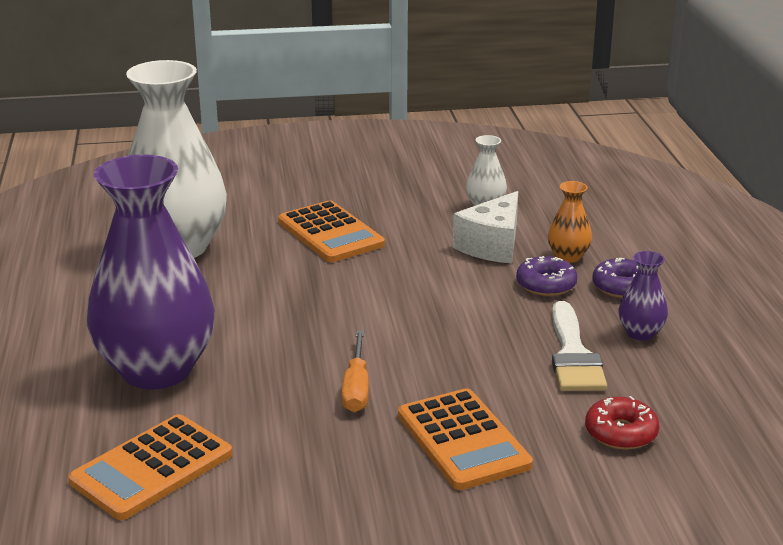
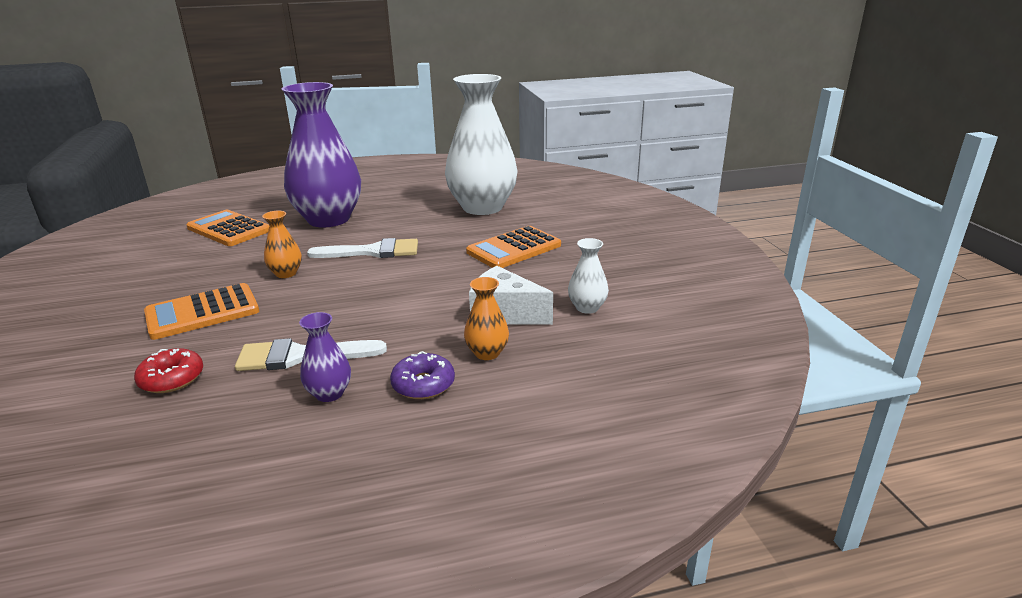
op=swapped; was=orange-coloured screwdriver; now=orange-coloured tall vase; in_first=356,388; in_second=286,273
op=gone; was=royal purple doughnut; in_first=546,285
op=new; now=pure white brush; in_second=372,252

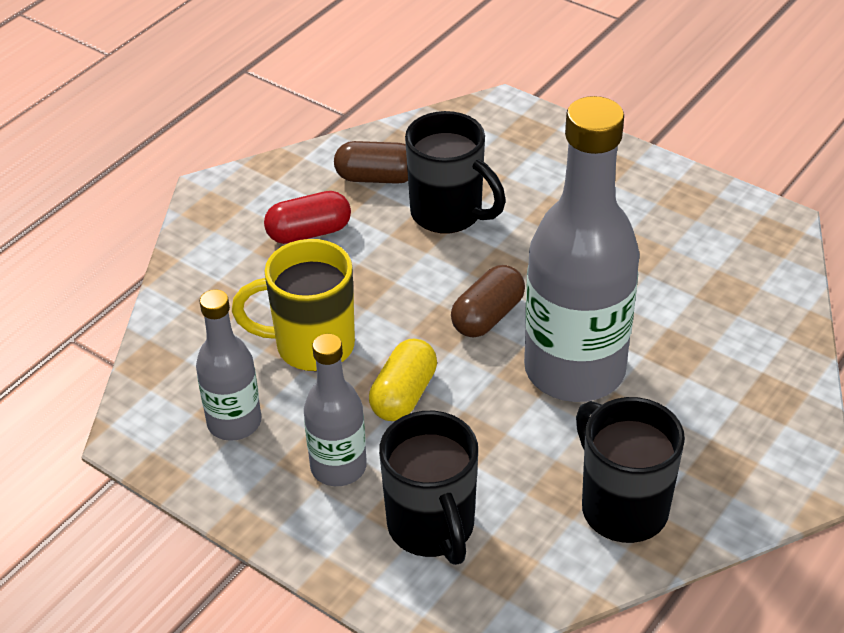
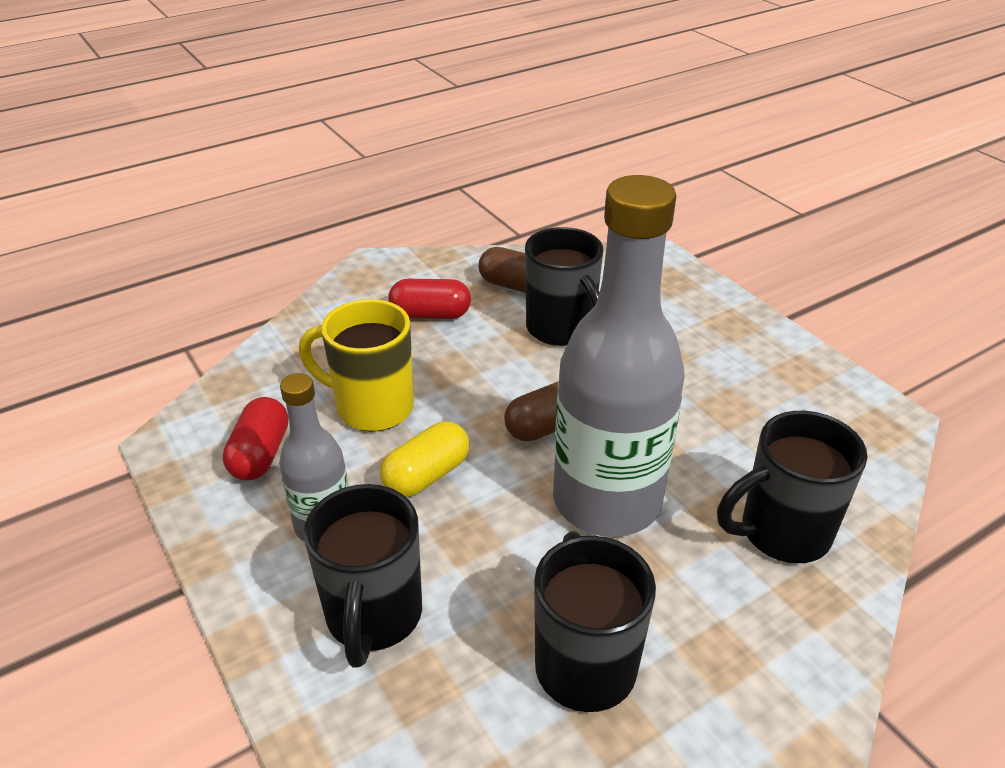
op=swapped; was=ash-grey flask; now=crimson pill; in_first=234,422; in_second=260,454
op=new; now=ebony tea mug; in_second=781,533

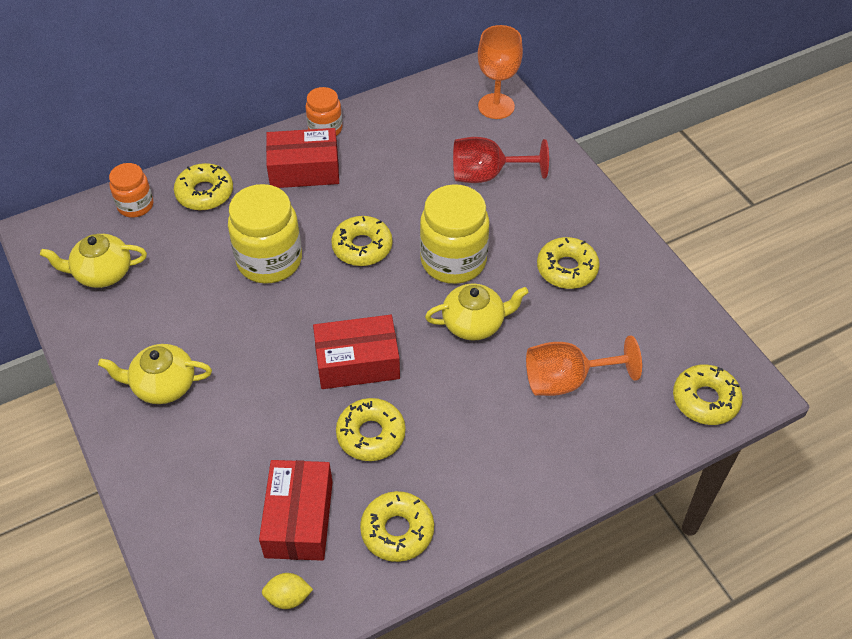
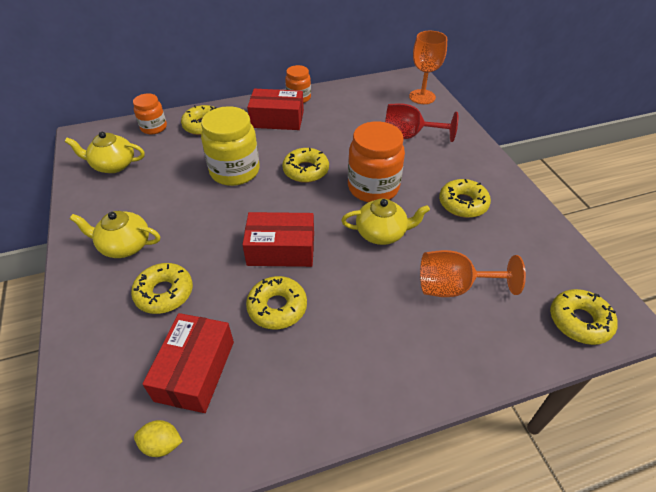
op=shifted; was=golden doughnut; in_first=397,531; in_second=164,293
op=repainted; was=golden jam jar; now=orange-coloured jam jar; in_first=453,261; in_second=373,187

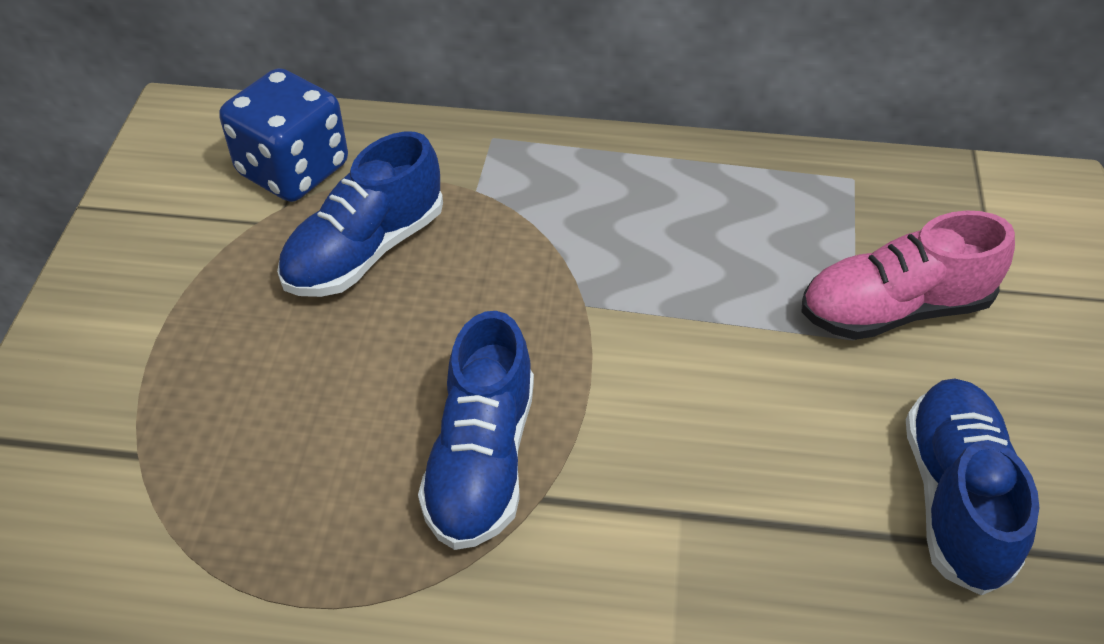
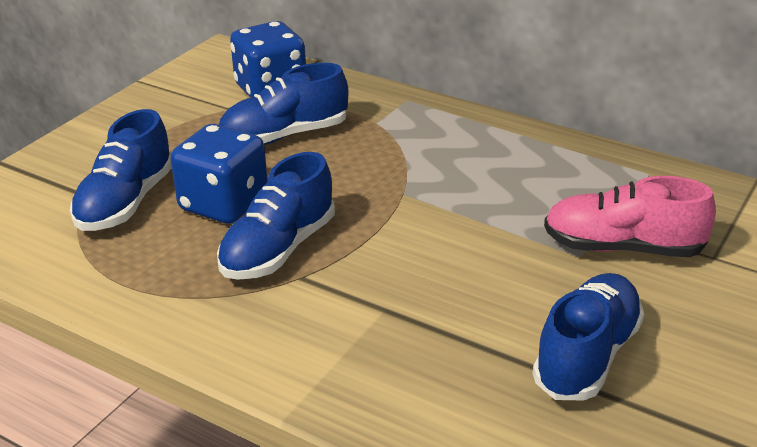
op=new; now=cobalt lace-up shoe; in_second=126,202
op=new; now=cobalt dice; in_second=224,204

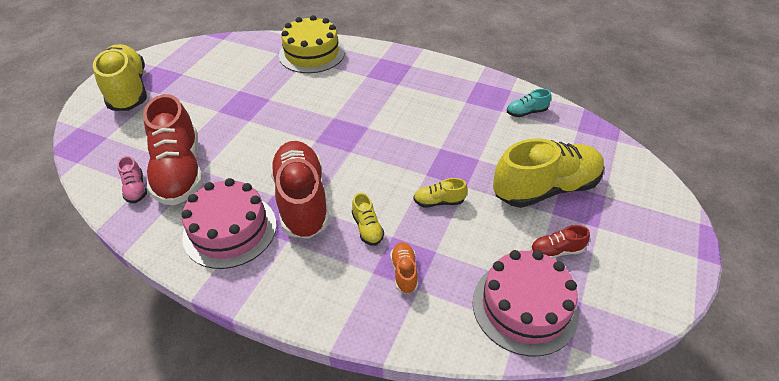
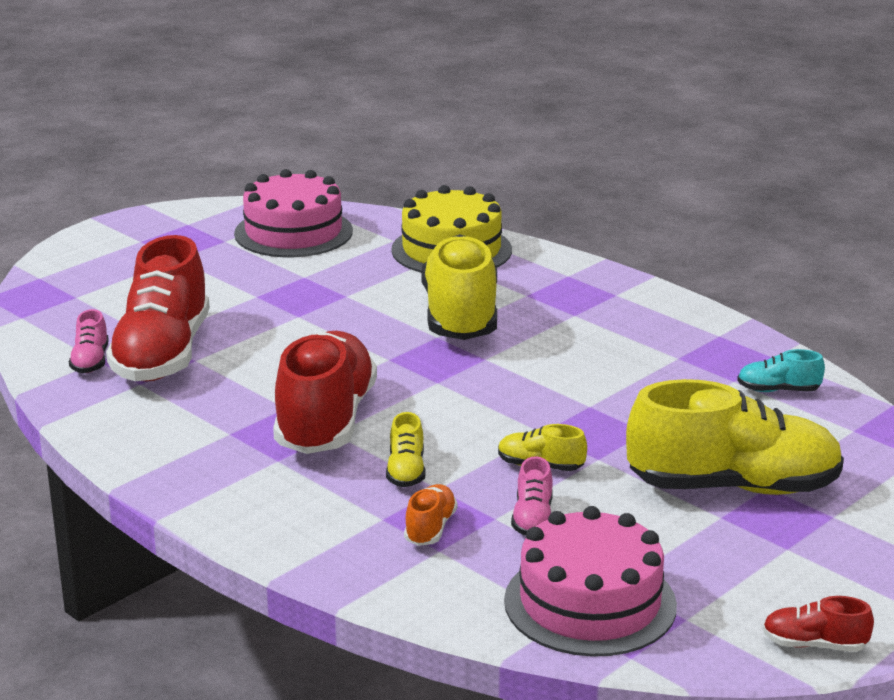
op=shifted; was=golden lace-up shoe; in_first=128,90; in_second=460,316
op=shifted; was=rose-pink layer cake; in_first=230,230; in_second=293,232
op=shifted; was=crimson lace-up shoe; in_first=556,251; in_second=814,645
op=new; now=rose-pink lace-up shoe; in_second=533,519

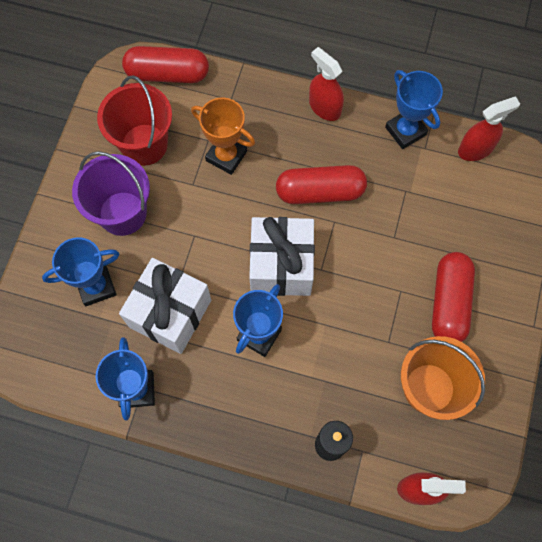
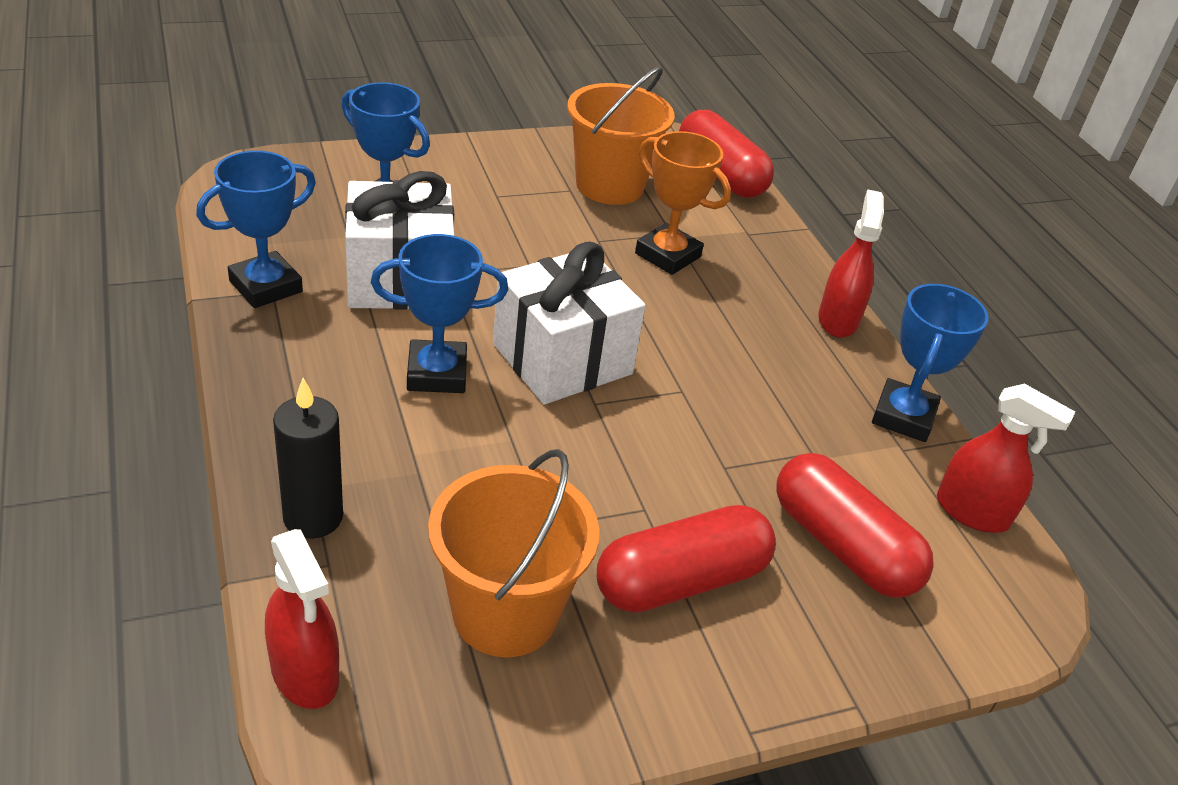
op=gone; was=royal purple bucket; in_first=122,213
op=repainted; was=crimson bucket; now=orange-coloured bucket; in_first=144,144; in_second=610,185
op=rotated; was=orange-coloured trophy; in_first=226,156; in_second=667,255; clockwise=-45
op=shifted; was=crimson pill; in_first=320,192; in_second=843,546

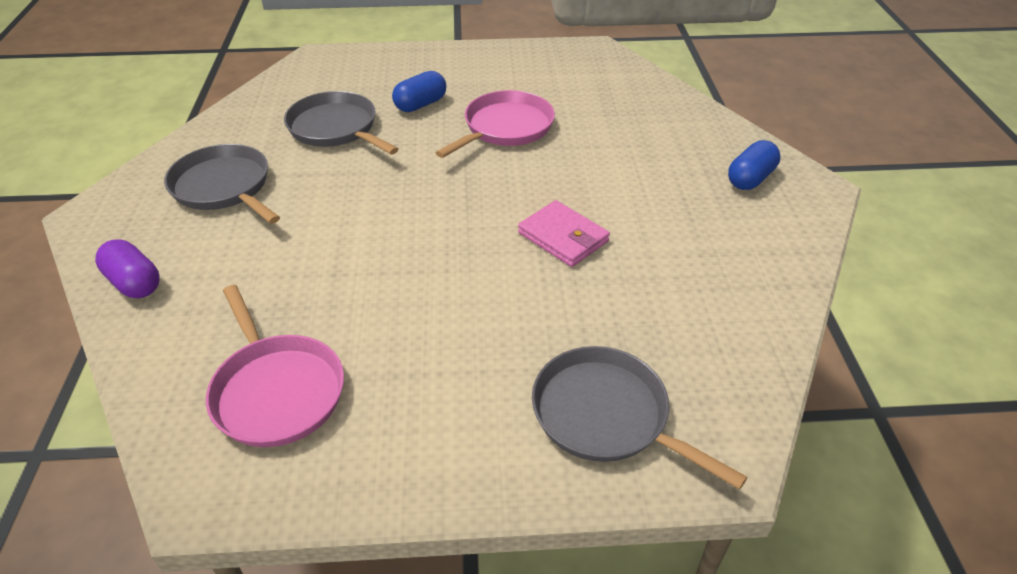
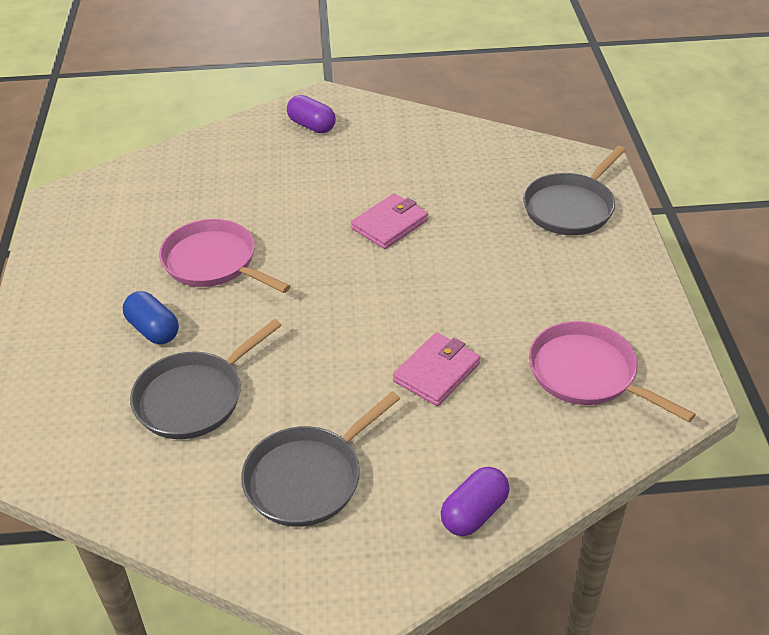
op=rotated; was=rose-pink skillet; in_first=277,391; in_second=587,373; clockwise=-105
op=repainted; was=cobalt pill; now=royal purple pill; in_first=750,179; in_second=312,126
op=new; now=rose-pink billfold; in_second=436,372

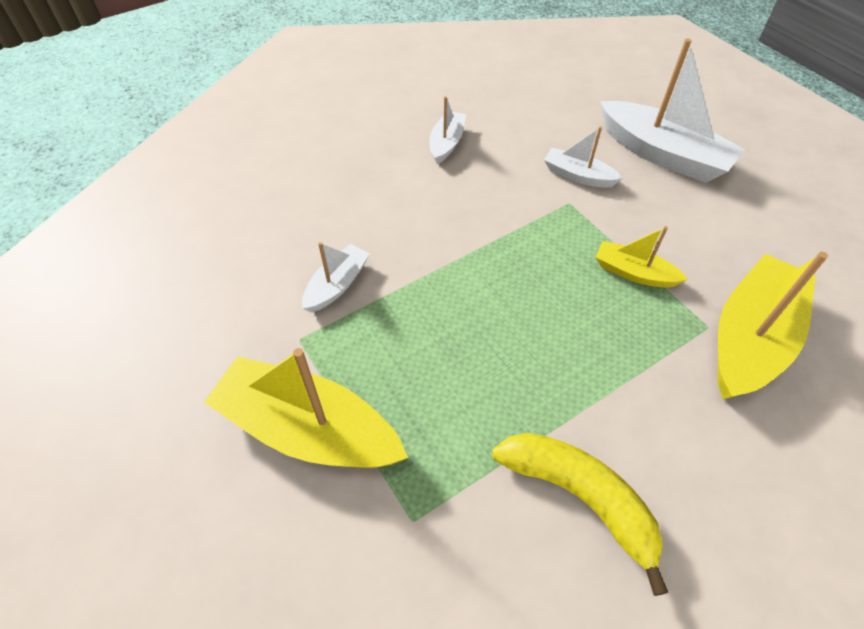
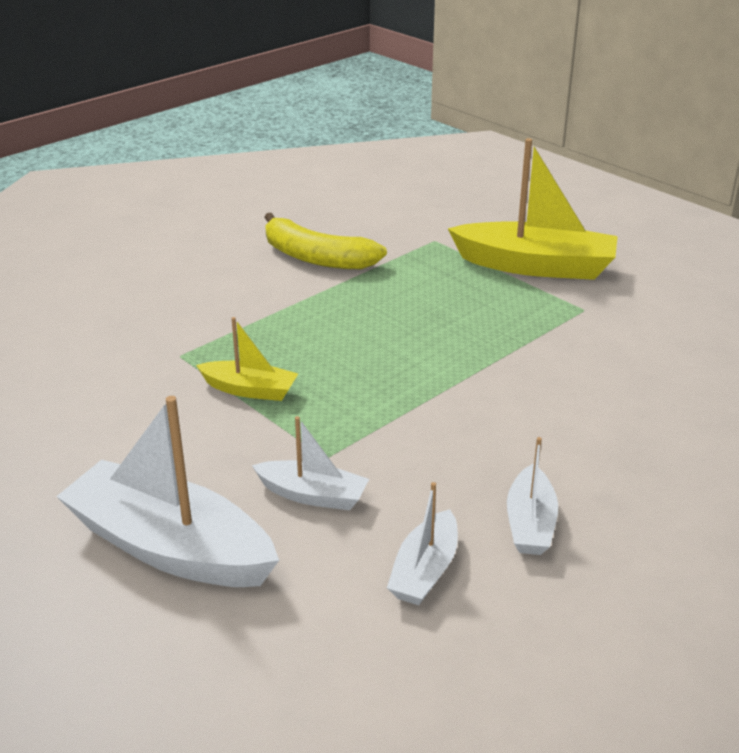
op=shifted; was=pure white sailboat; in_first=337,285; in_second=425,570
op=gone; was=golden sailboat; in_first=749,339

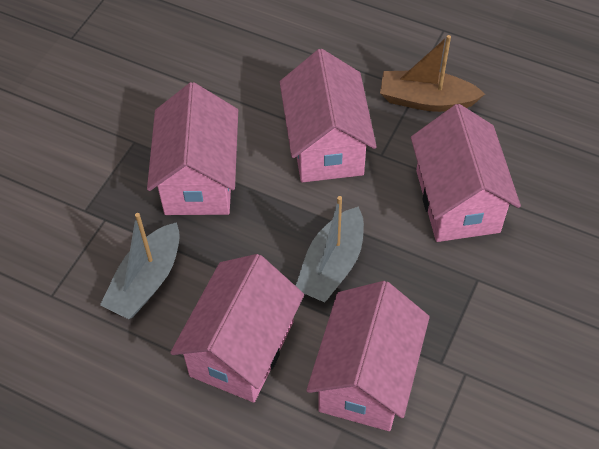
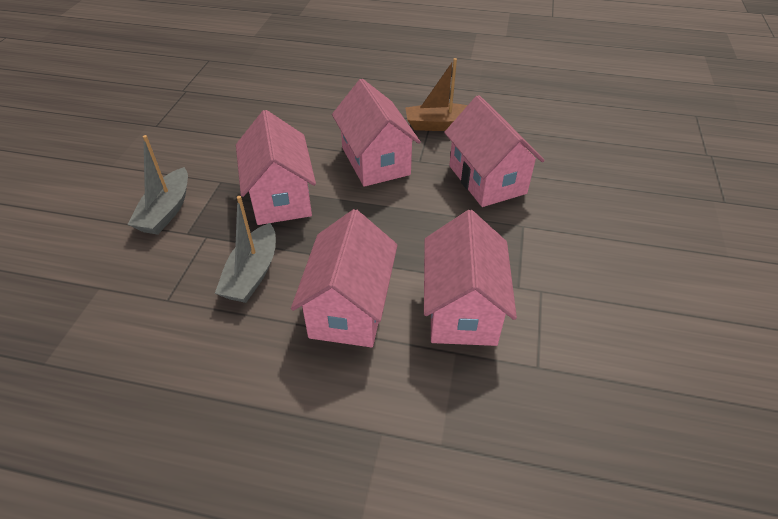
op=shifted; was=ash-grey sailboat; in_first=332,265; in_second=166,211

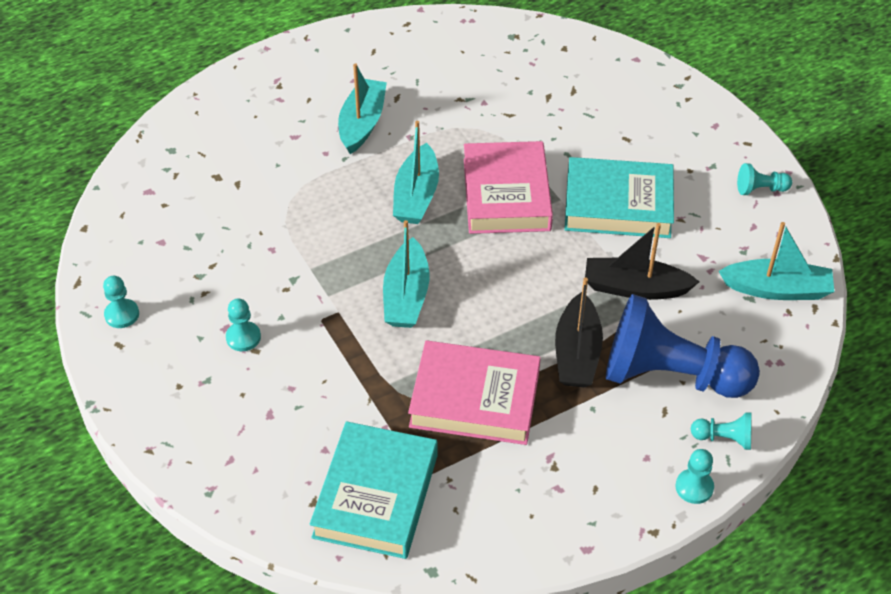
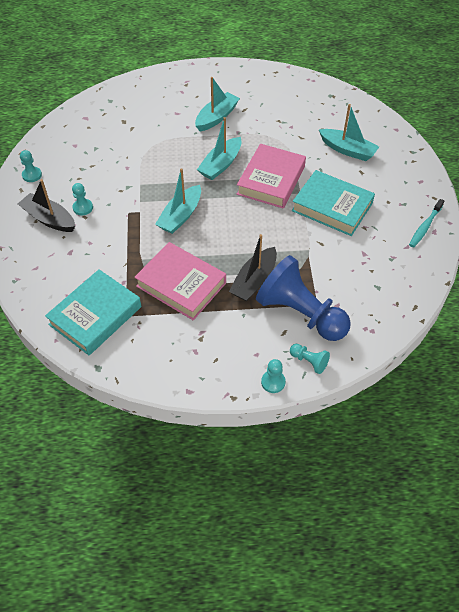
op=shifted; was=ebony sailboat; in_first=635,288; in_second=49,219
op=shifted; was=turquoise sailboat; in_first=777,289; in_second=347,150
op=swapped; was=turquoise pawn; now=turquoise toothbrush; in_first=760,189; in_second=425,227

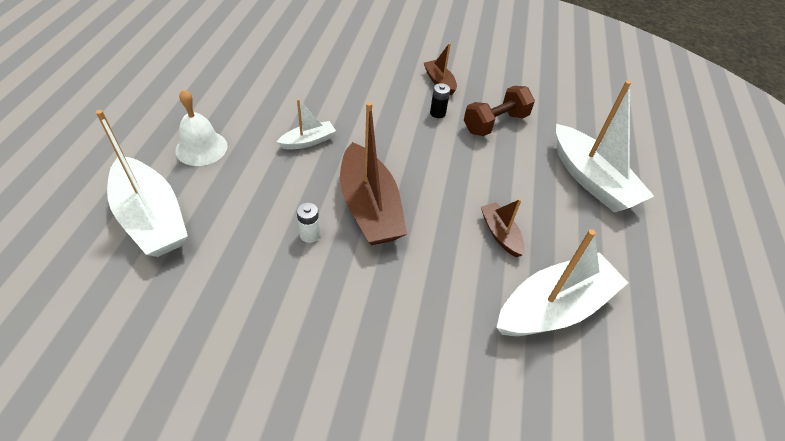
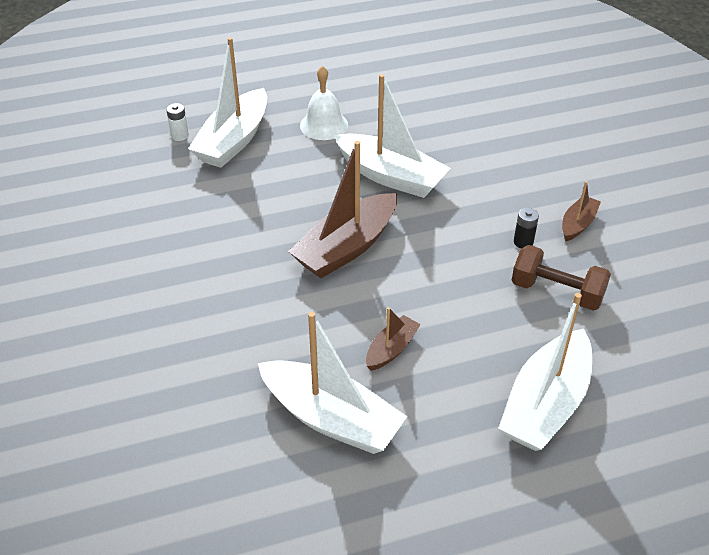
op=scaled; was=pure white sailboat; in_first=308,141; in_second=390,176; ratio=1.99
op=shifted; was=pure white AA battery; in_first=309,234; in_second=180,135

